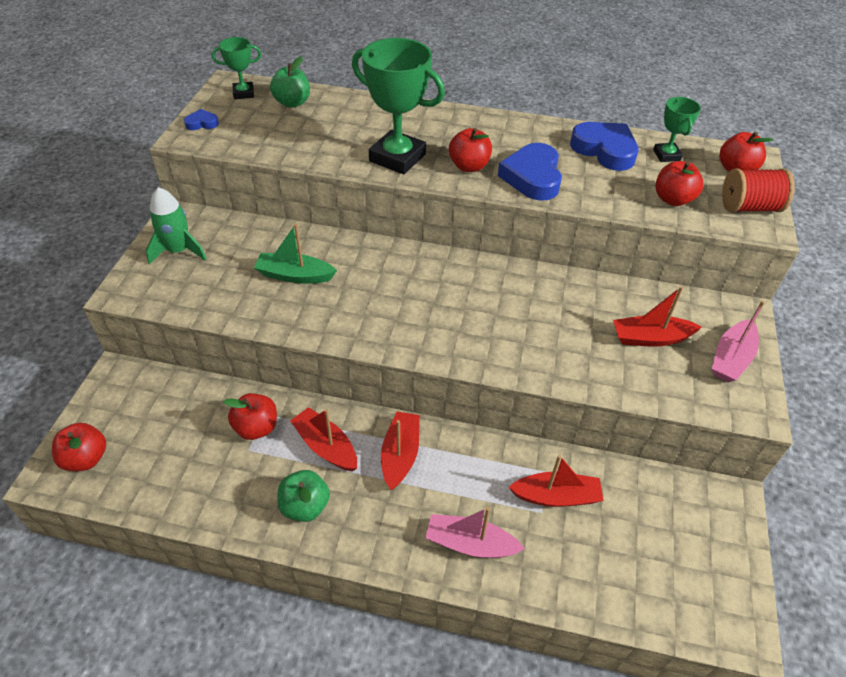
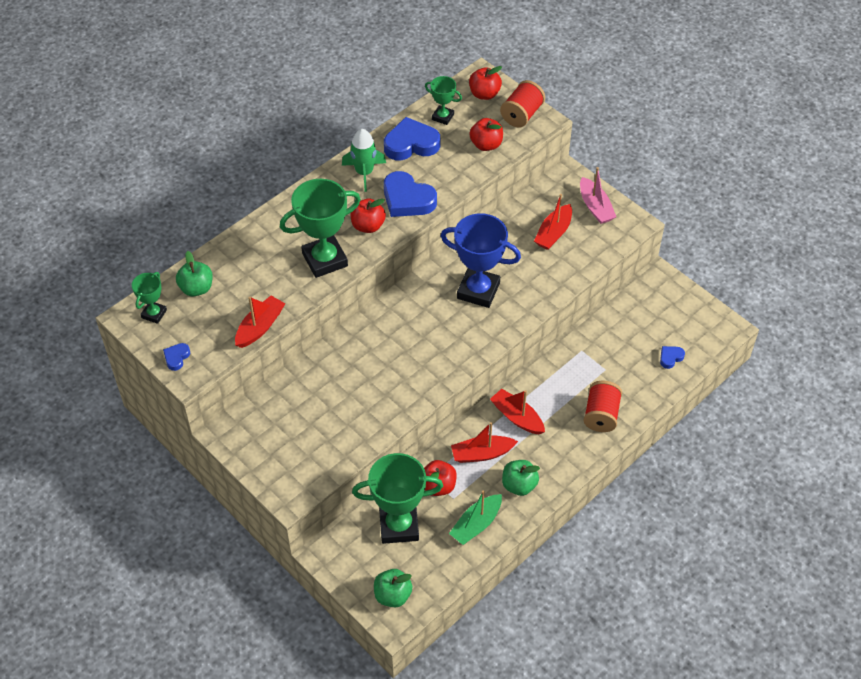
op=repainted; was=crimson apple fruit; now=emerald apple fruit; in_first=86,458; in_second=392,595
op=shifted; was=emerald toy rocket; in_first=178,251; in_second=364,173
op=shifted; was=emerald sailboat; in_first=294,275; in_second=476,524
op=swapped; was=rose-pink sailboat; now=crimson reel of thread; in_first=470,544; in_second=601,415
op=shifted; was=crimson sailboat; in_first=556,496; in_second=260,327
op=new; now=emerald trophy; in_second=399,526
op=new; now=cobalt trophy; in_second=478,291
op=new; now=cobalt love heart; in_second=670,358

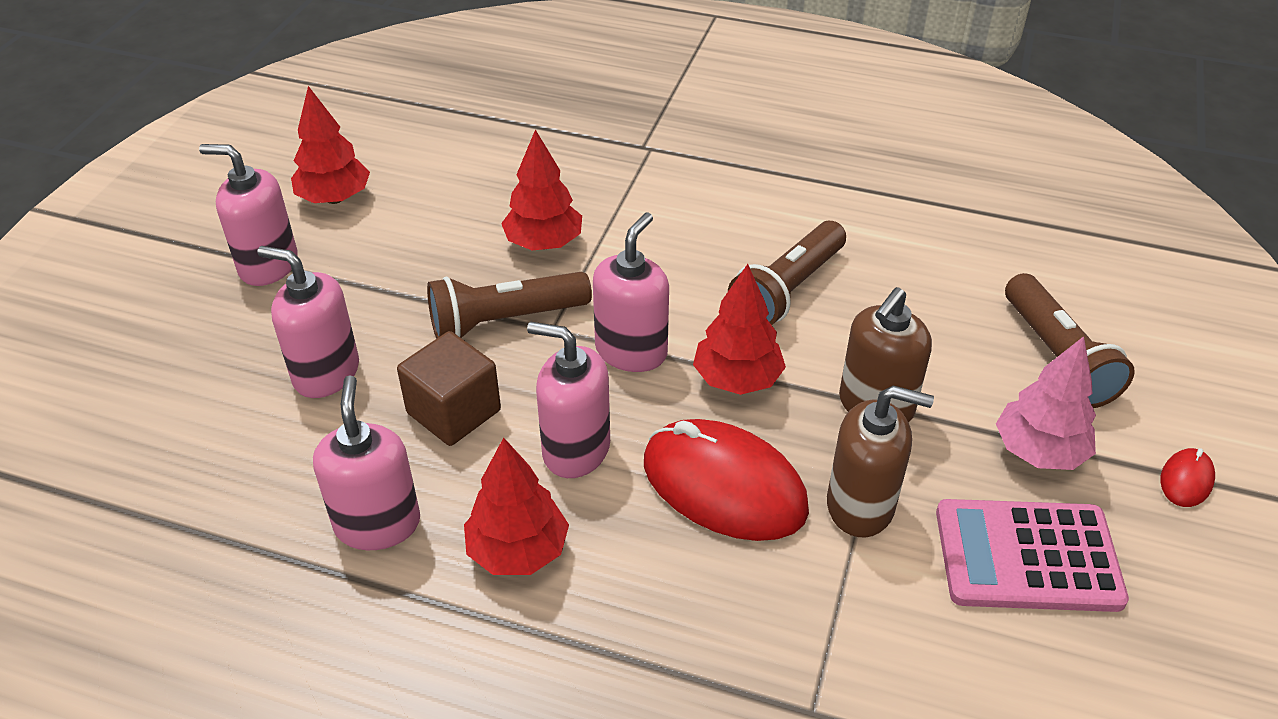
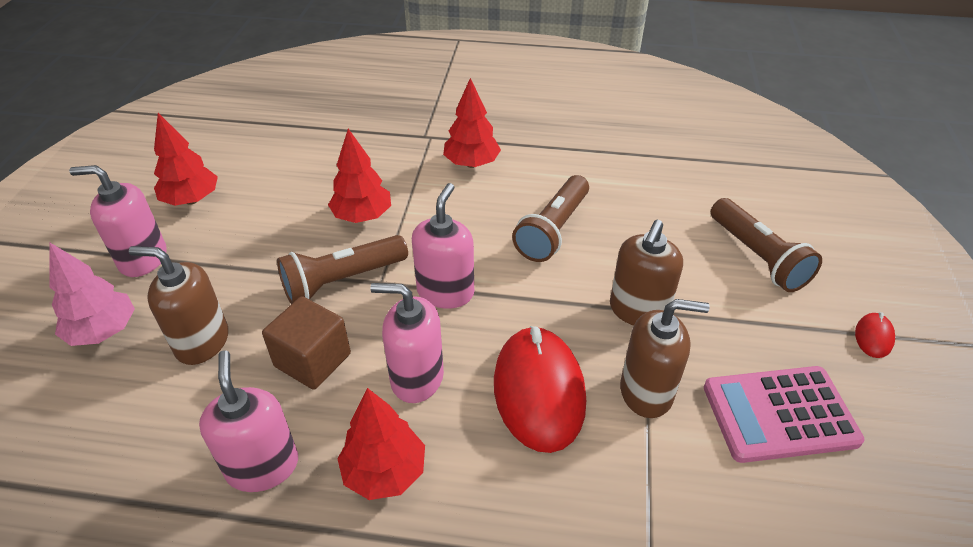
op=repainted; was=rose-pink soap dispenser; now=russet soap dispenser; in_first=326,373; in_second=202,342
op=rotated; was=crimson computer mouse; in_first=724,486; in_second=539,391; clockwise=60
op=shifted; was=crimson fir tree; in_first=737,379; in_second=472,163
op=shifted; was=rose-pink fir tree; in_first=1038,451; in_second=103,331

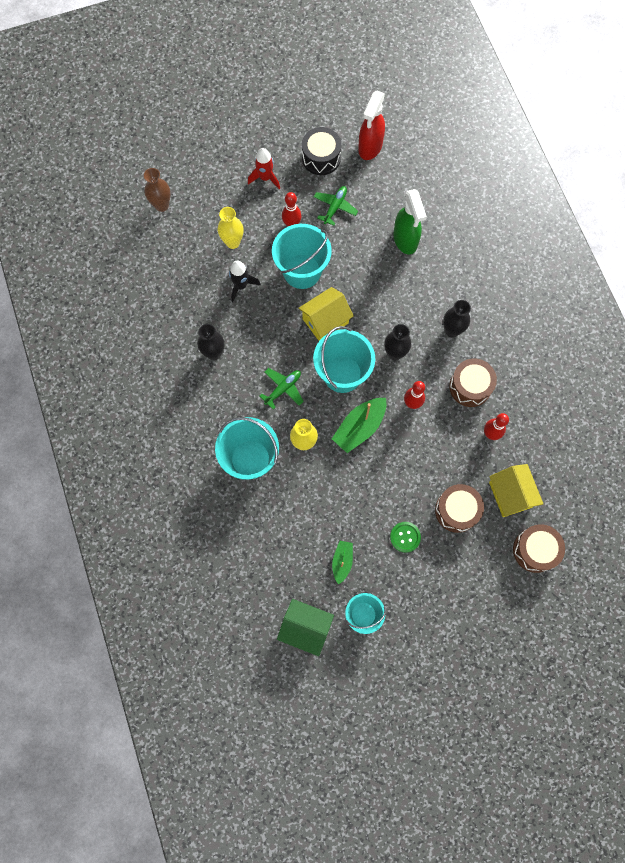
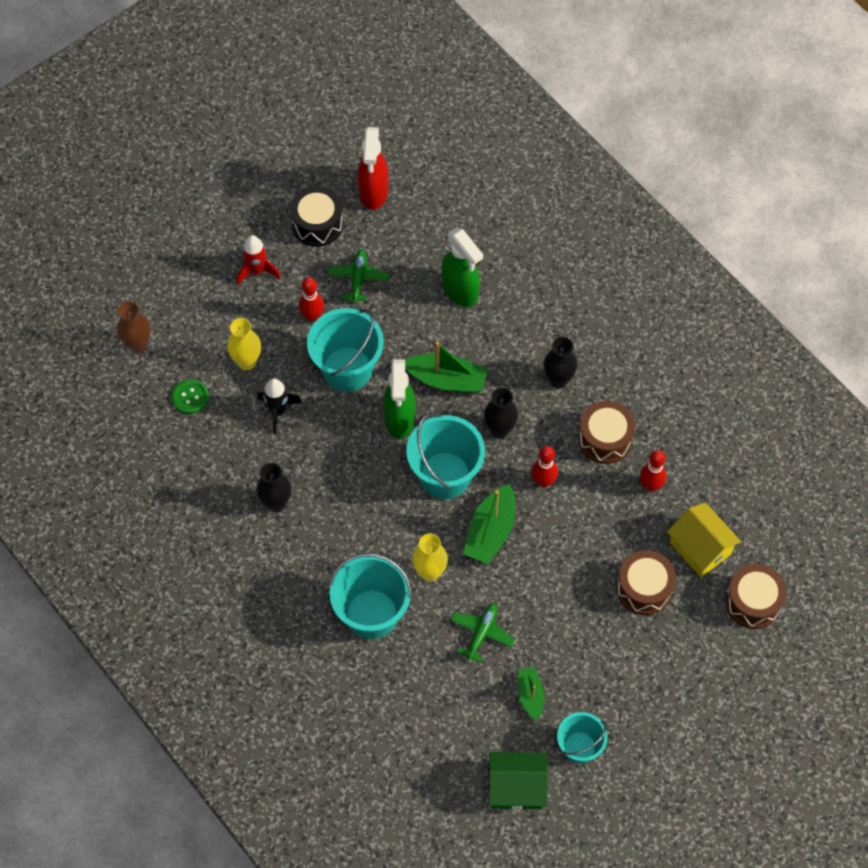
op=shifted; was=emerald toy plane; in_first=283,389; in_second=481,633
op=swapped; was=golden toy house; now=emerald sprayer; in_first=325,321; in_second=399,419
op=shifted; was=emerald sewing button; in_first=405,537; in_second=190,397
op=new; now=emerald sailboat; in_second=446,380

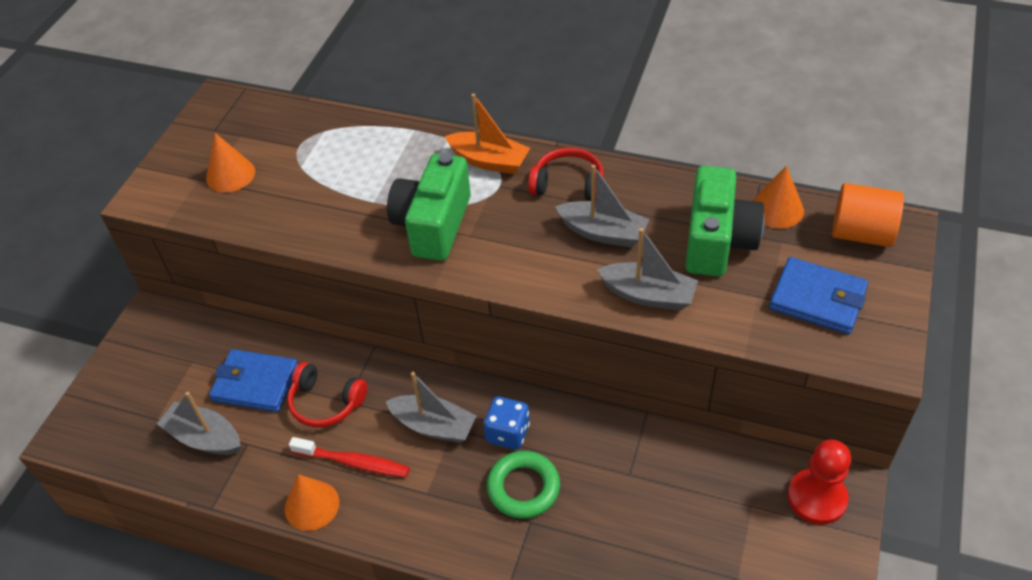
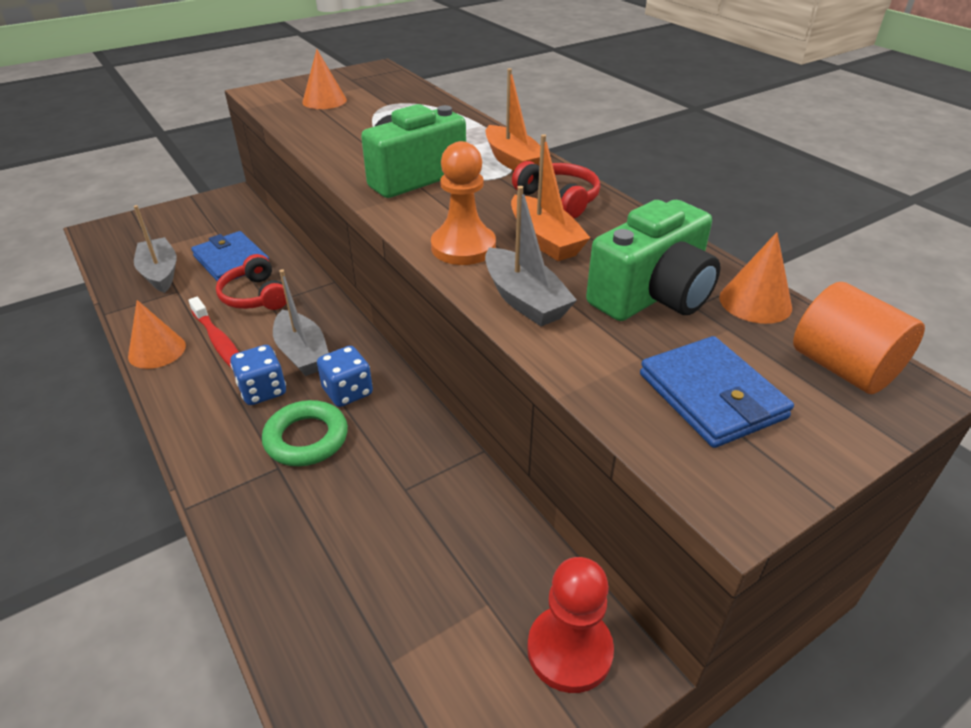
op=repainted; was=ash-grey sailboat; now=orange-coloured sailboat; in_first=603,233; in_second=544,240
op=new; now=cobalt dice; in_second=263,391
op=new; now=orange-coloured pawn; in_second=463,247

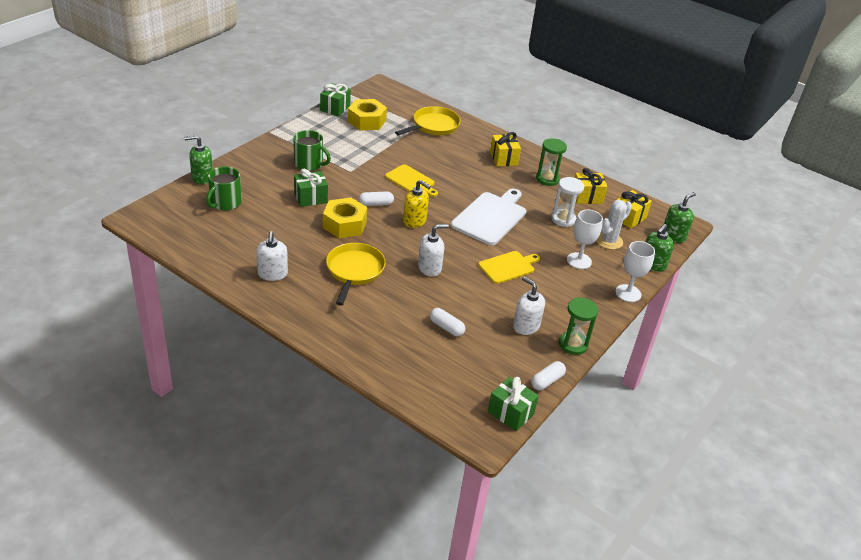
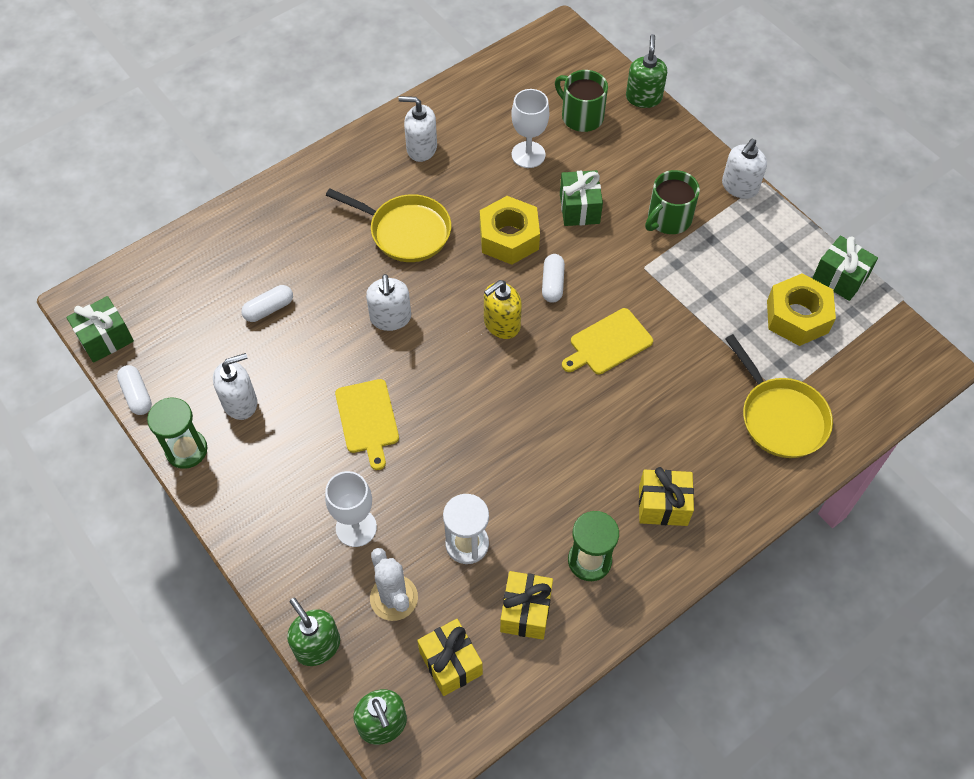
op=gone; was=pure white cutting board; in_first=490,217
op=shifted; was=pure white chalice; in_first=628,293; in_second=528,155
op=new; now=pure white soap dispenser; in_second=739,187

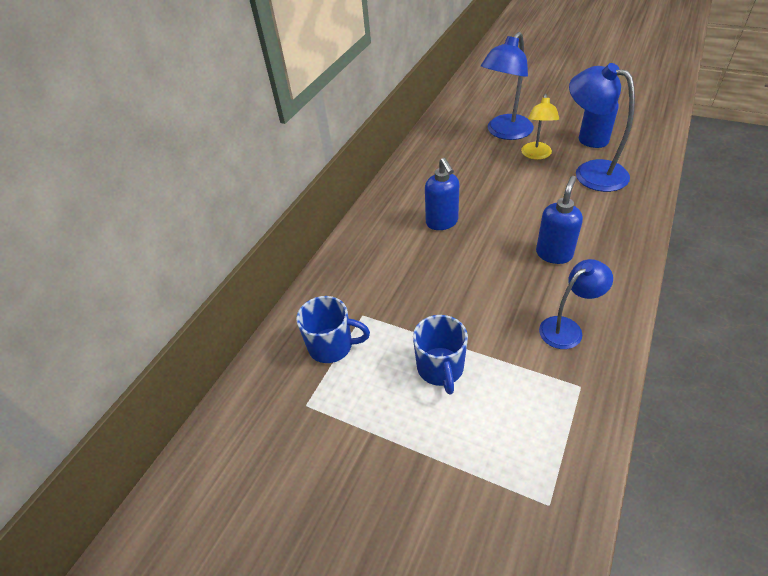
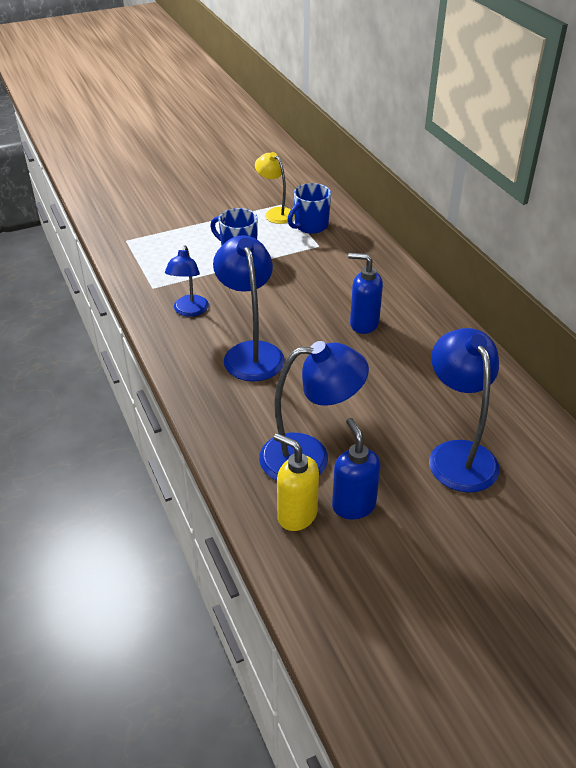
op=shifted; was=golden reading lamp; in_first=536,155; in_second=275,213
op=swapped; was=cobalt soap dispenser; now=cobalt reading lamp; in_first=554,254; in_second=250,352
op=new; now=golden soap dispenser; in_second=296,515

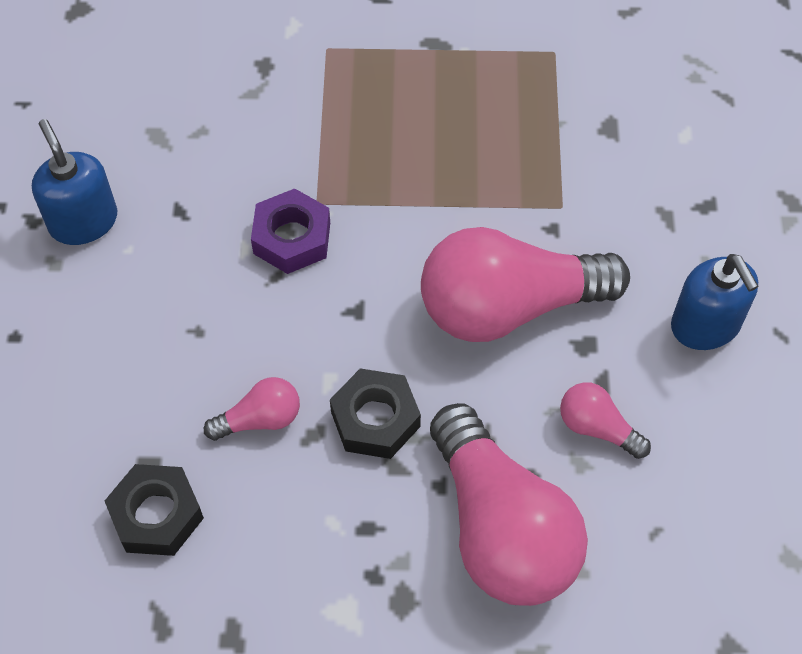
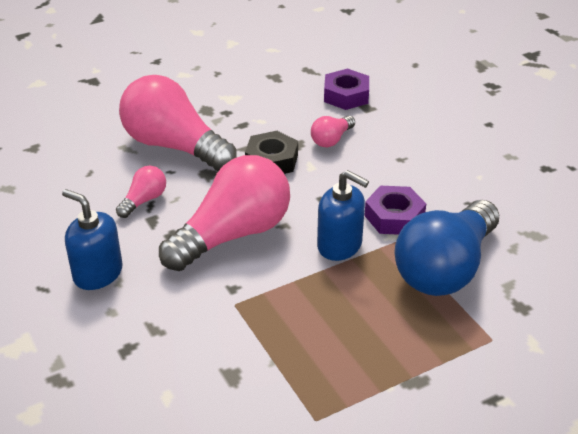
op=shifted; was=cobalt soap dispenser; in_first=83,221; in_second=340,245
op=repainted; was=ebony hex nut; now=royal purple hex nut; in_first=156,515; in_second=346,95
op=rotated; was=rose-pink lightbulb; in_first=597,428; in_second=144,200; clockwise=-60
op=new; now=cobalt lightbulb; in_second=445,268

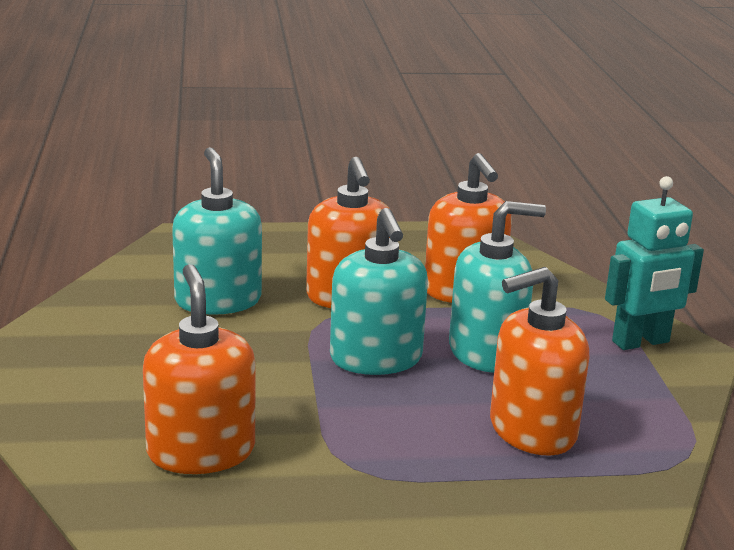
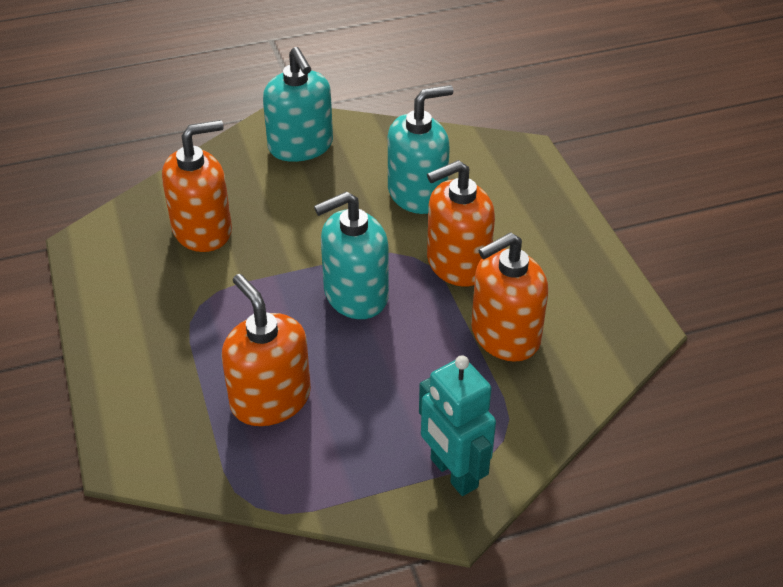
op=shifted; was=turquoise soap dispenser; in_first=486,352; in_second=301,146

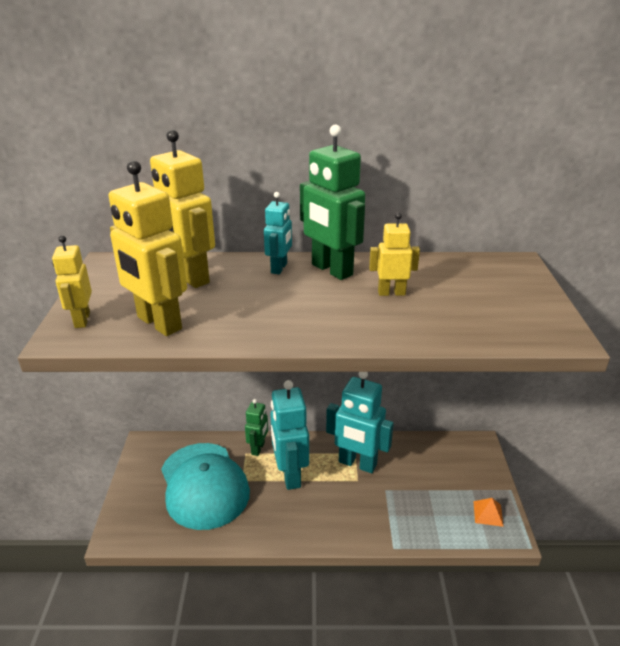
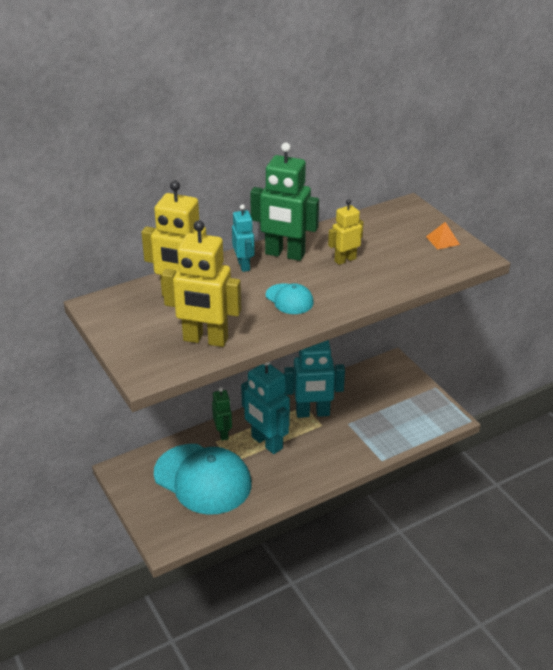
op=gone; was=golden robot figure; in_first=82,320
op=shifted; was=orange-coloured pyramid shape; in_first=488,513; in_second=442,240
op=new; now=turquoise baseball cap; in_second=289,299

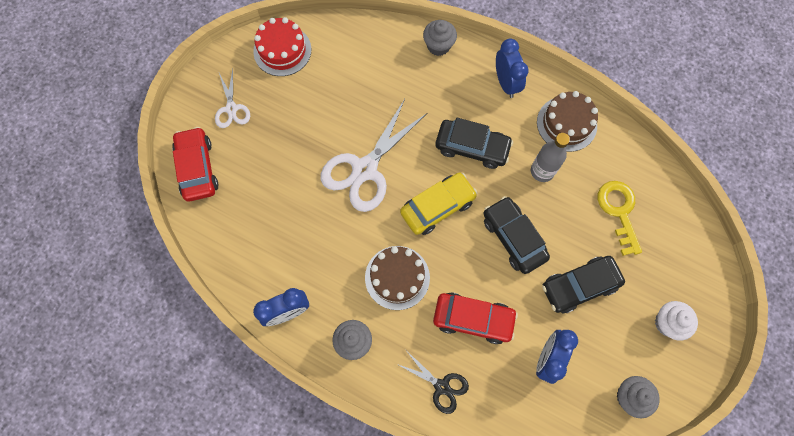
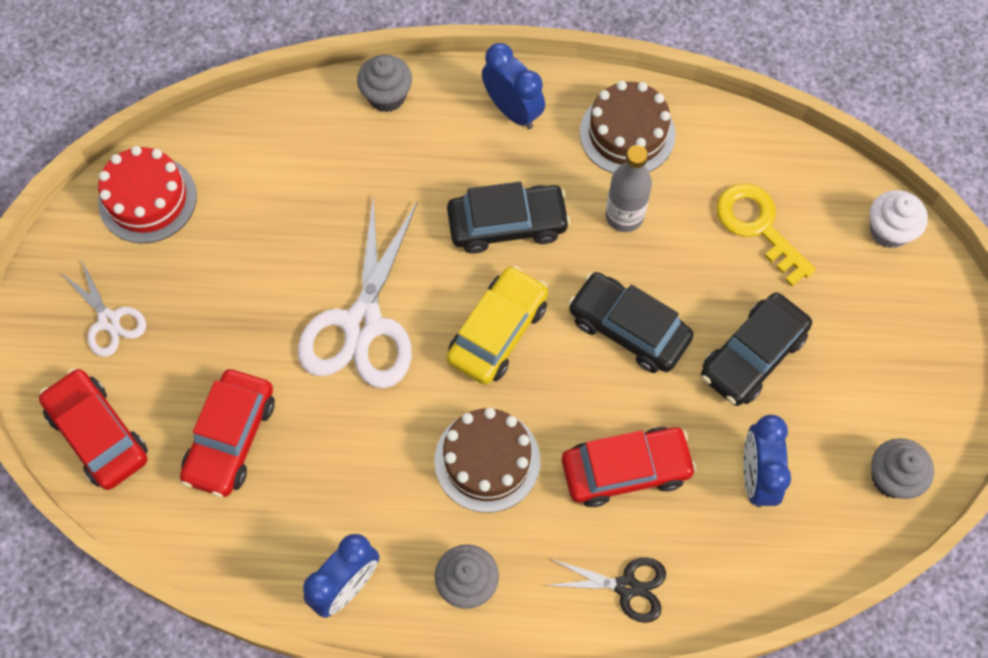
op=shifted; was=pure white muffin; in_first=667,323; in_second=889,231
op=new; now=crimson toy car; in_second=230,438

